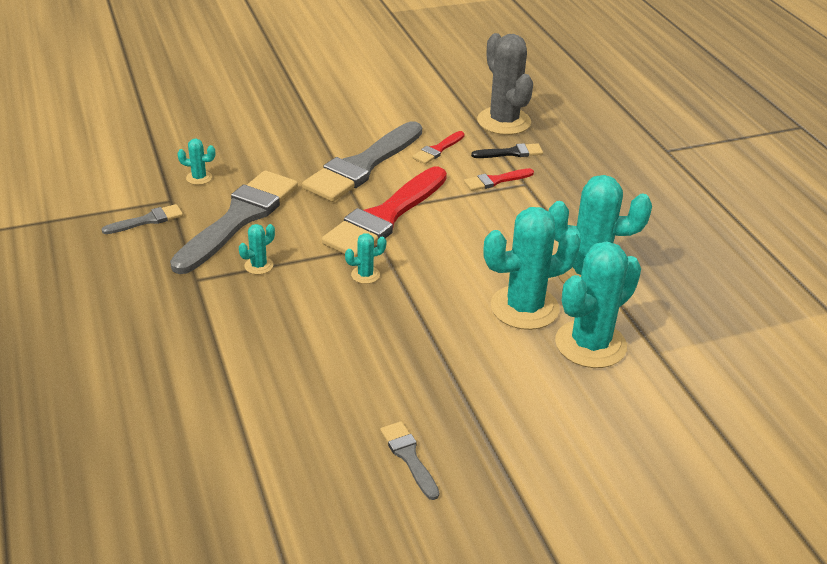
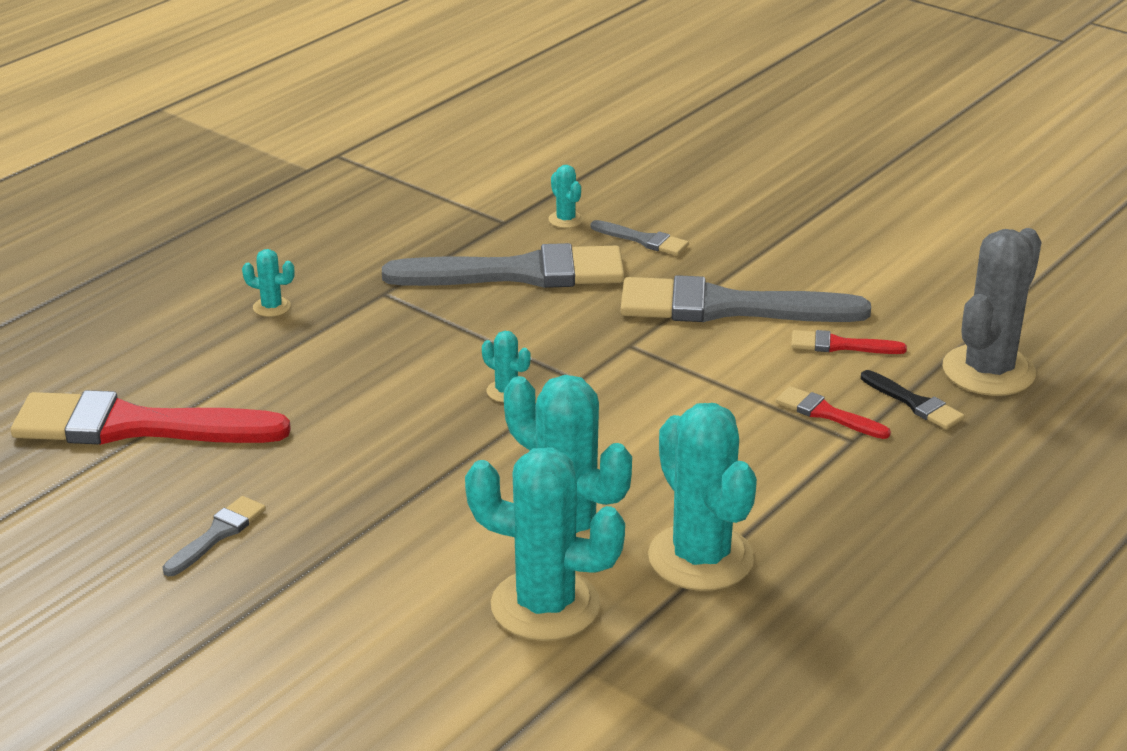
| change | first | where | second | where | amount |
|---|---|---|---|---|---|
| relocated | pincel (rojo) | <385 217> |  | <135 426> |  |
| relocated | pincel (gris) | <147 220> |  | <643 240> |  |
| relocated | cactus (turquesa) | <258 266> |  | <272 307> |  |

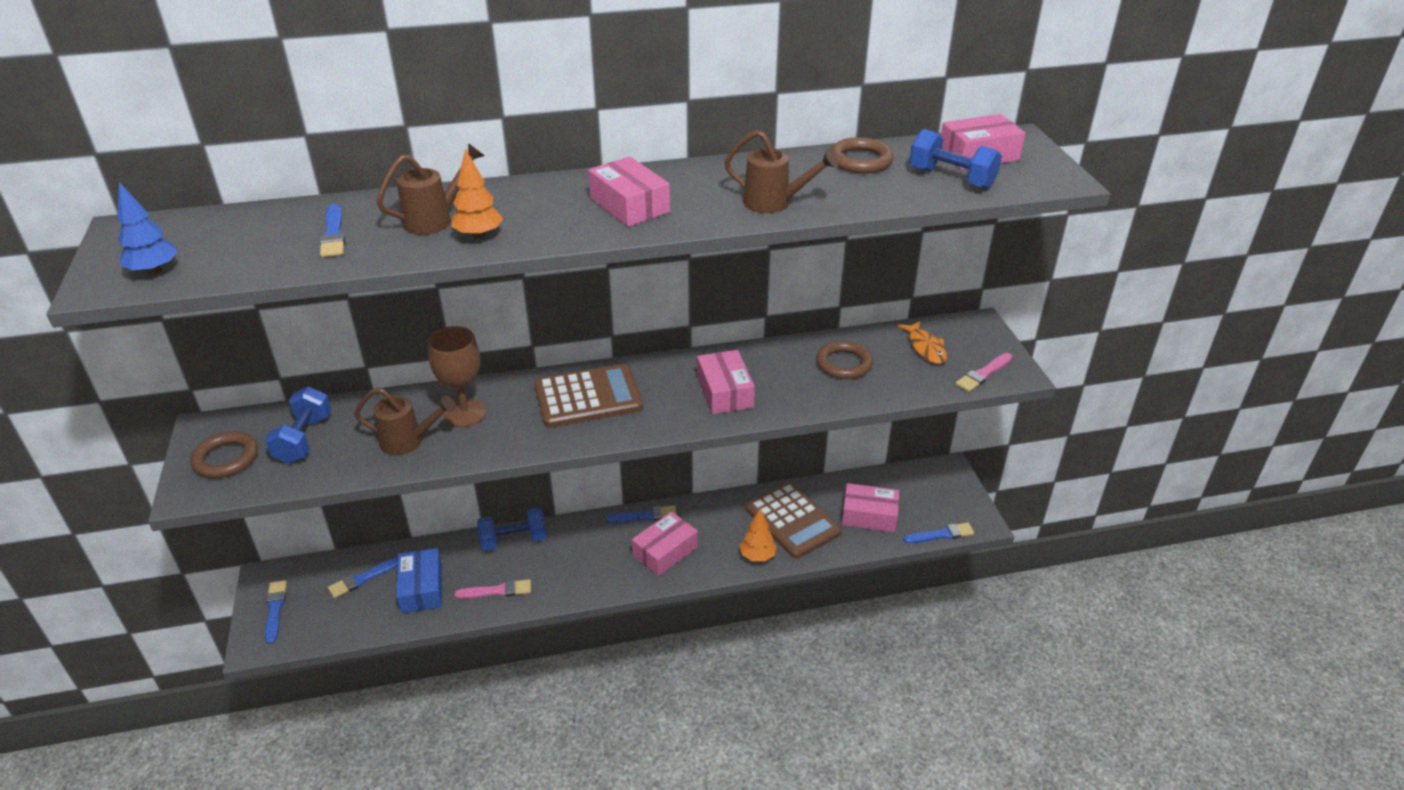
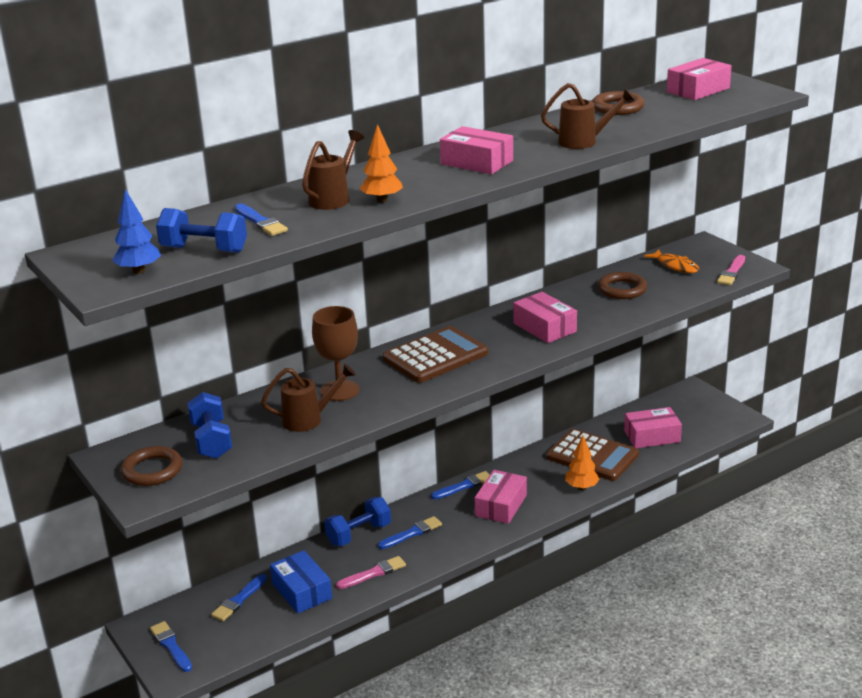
| change | first | where | second | where | amount |
|---|---|---|---|---|---|
| relocated | mancuerna (azul) | <951 178> |  | <204 250> |  |
| relocated | pincel (azul) | <941 534> |  | <412 533> |  |

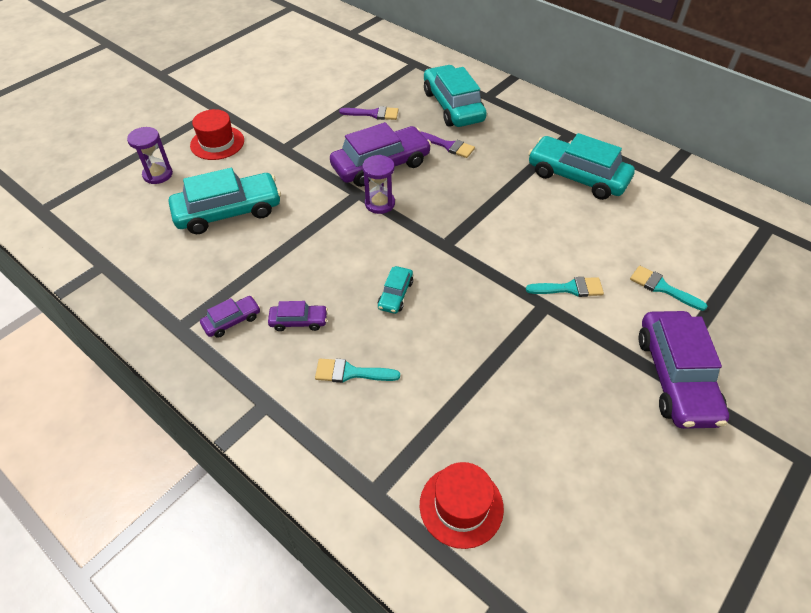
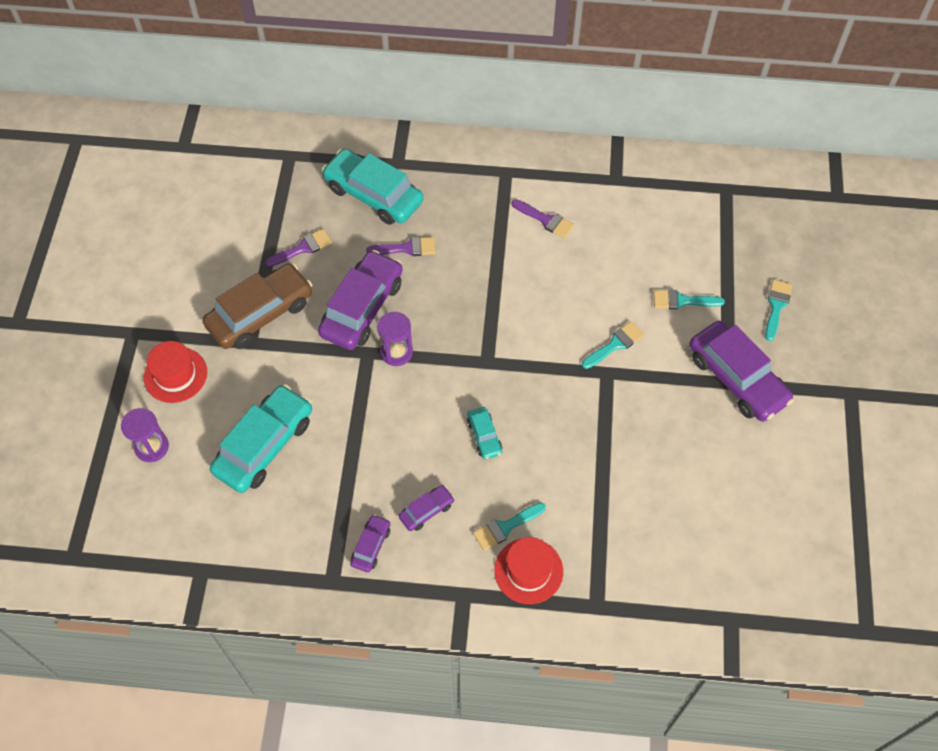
| change | first | where | second | where | amount |
|---|---|---|---|---|---|
| exchanged | coche (turquesa) | <577 176> | pincel (morado) | <546 220> |  |
| relocated | sombrero (rojo) | <461 506> |  | <528 571> |  |
| appeared |  |  | coche (marrón) | <260 314> |  |
| appeared |  |  | pincel (turquesa) | <776 306> |  |

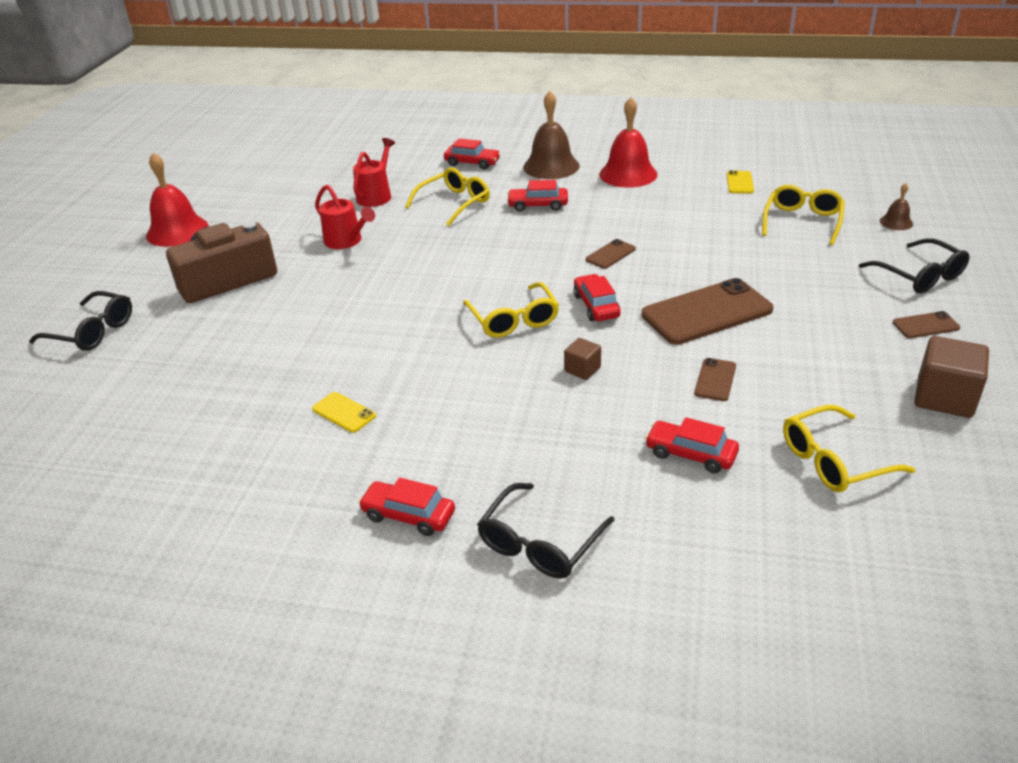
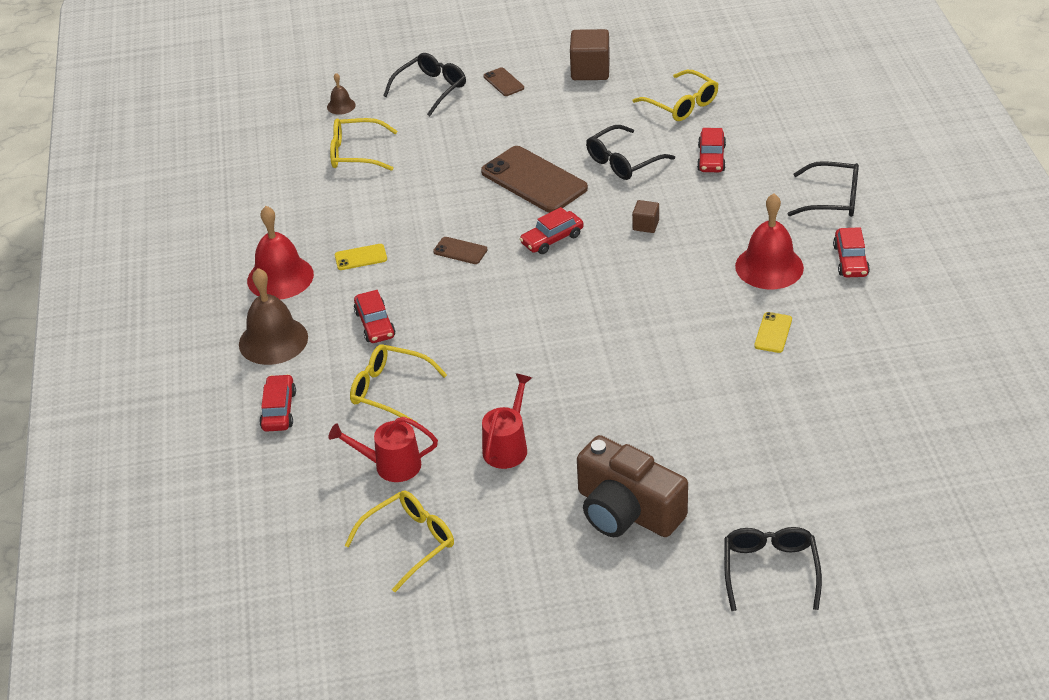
| change | first | where | second | where | amount |
|---|---|---|---|---|---|
| relocated | campana (rojo) | <177 231> |  | <769 267> |  |
| relocated | móvil (amarillo) | <740 183> |  | <360 257> |  |
| relocated | gafas (amarillo) | <513 320> |  | <409 542> |  |
| exchanged | móvil (marrón) | <715 380> | gafas (negro) | <623 162> |  |

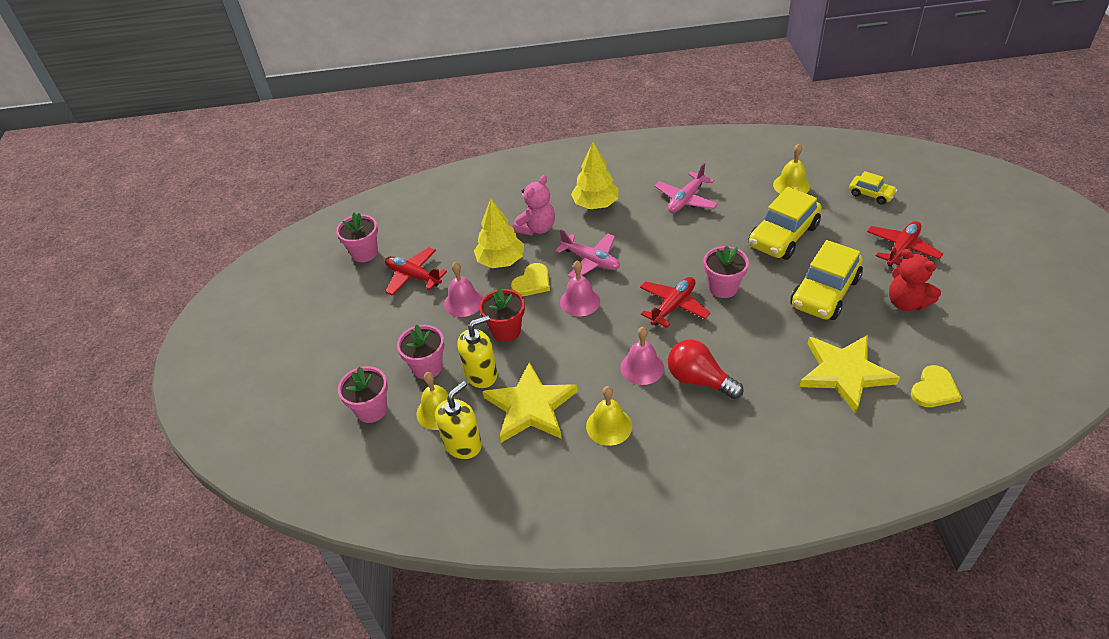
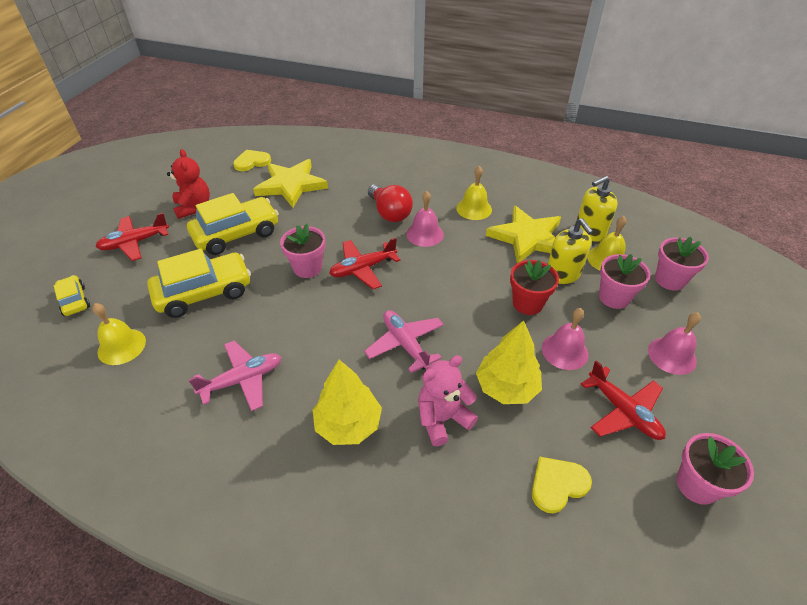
| change | first | where | second | where | amount |
|---|---|---|---|---|---|
| relocated | campana (rosa) | <580 301> |  | <672 355> |  |
| relocated | corazón (amarillo) | <532 282> |  | <557 484> |  |
| spun | dispensador de jabón (amarillo) | <481 374> |  | <563 274> | 105 degrees counterclockwise |

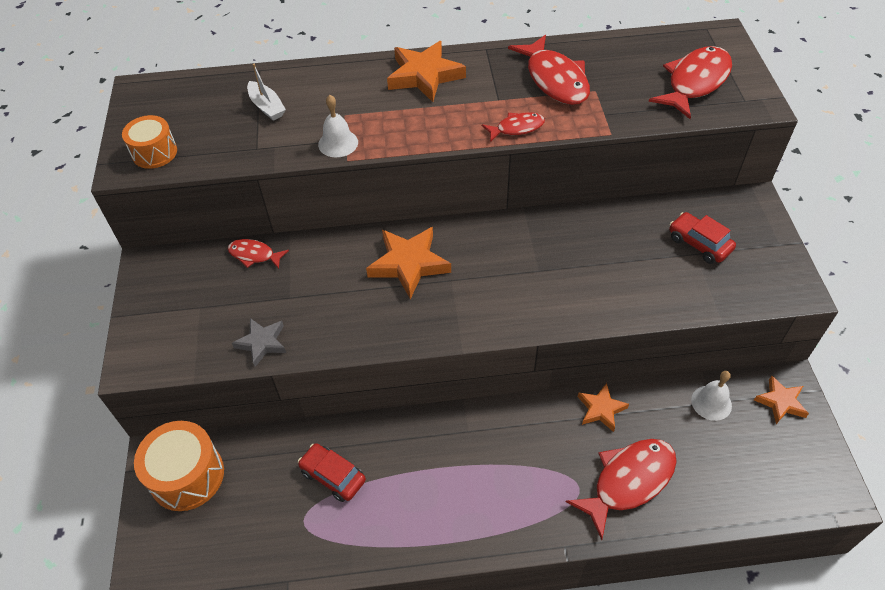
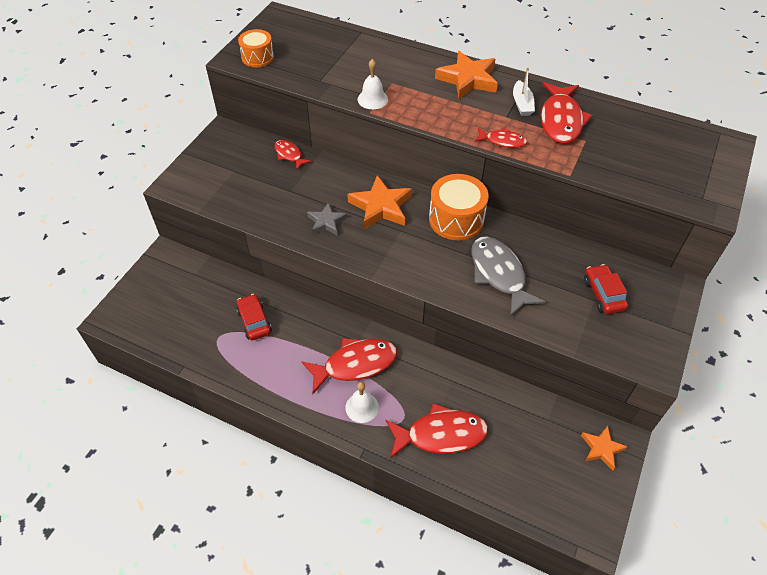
| change | first | where | second | where | amount |
|---|---|---|---|---|---|
| relocated | pez (rojo) | <695 82> |  | <355 364> |  |
| relocated | barco (blanco) | <267 107> |  | <522 104> |  |
| relocated | estrella (gris) | <262 343> |  | <326 222> |  |
| relocated | campana (blanco) | <711 402> |  | <362 407> |  |
| missing | estrella (naranja) | <601 409> |  |  |  |
| relocated | tambor (naranja) | <187 475> |  | <456 219> |  |
| appeared |  |  | pez (gris) | <499 274> |  |

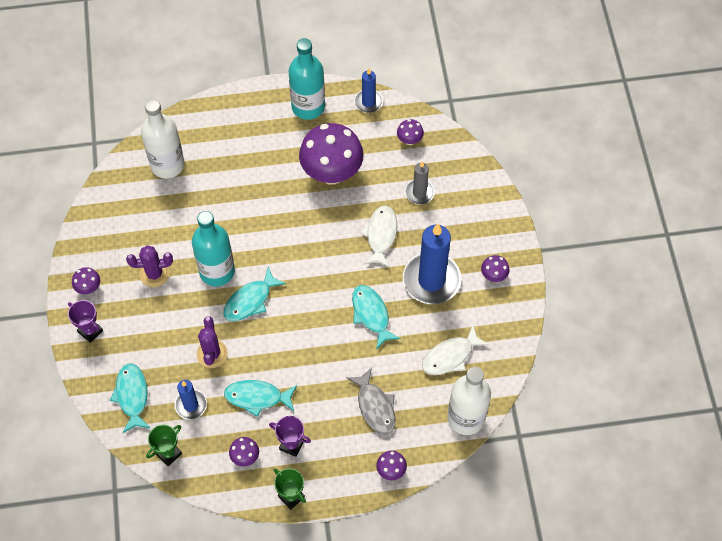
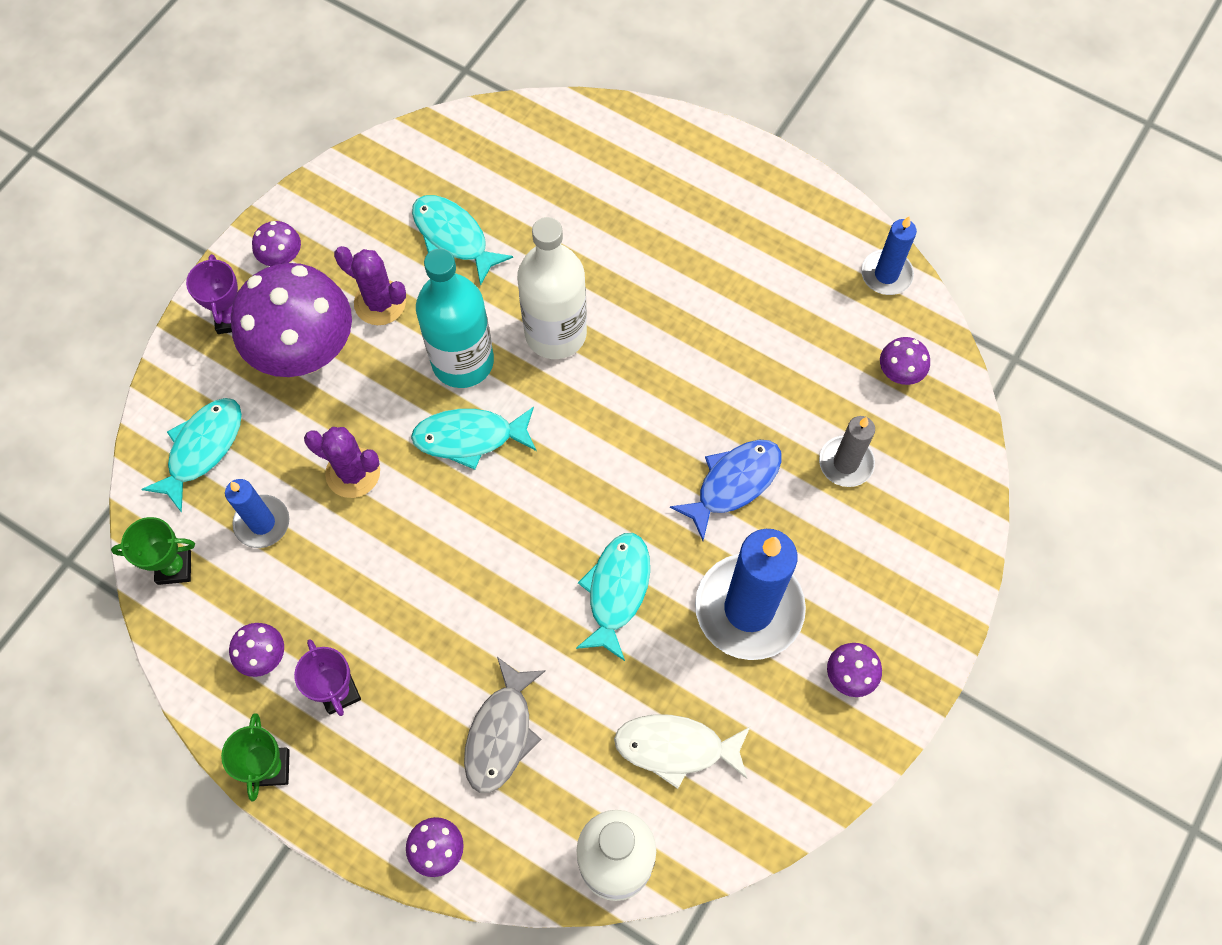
| change | first | where | second | where | amount |
|---|---|---|---|---|---|
| missing | botella (turquesa) | <308 107> |  |  |  |
| relocated | botella (blanco) | <167 165> |  | <555 333> |  |
| relocated | seta (morado) | <332 173> |  | <306 352> |  |
| colour | pez (blanco) | <381 235> | pez (azul) | <733 483> |  |
| spun | cactus (morado) | <212 354> |  | <353 473> | 75 degrees clockwise |
| relocated | pez (turquesa) | <257 397> |  | <453 237> |  |

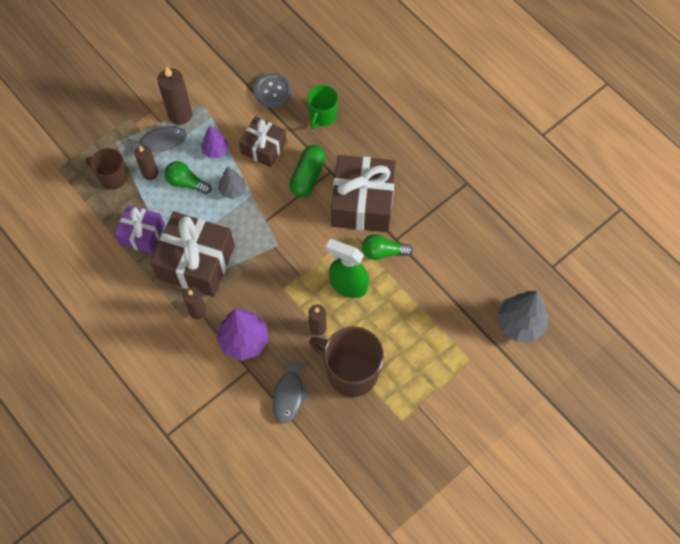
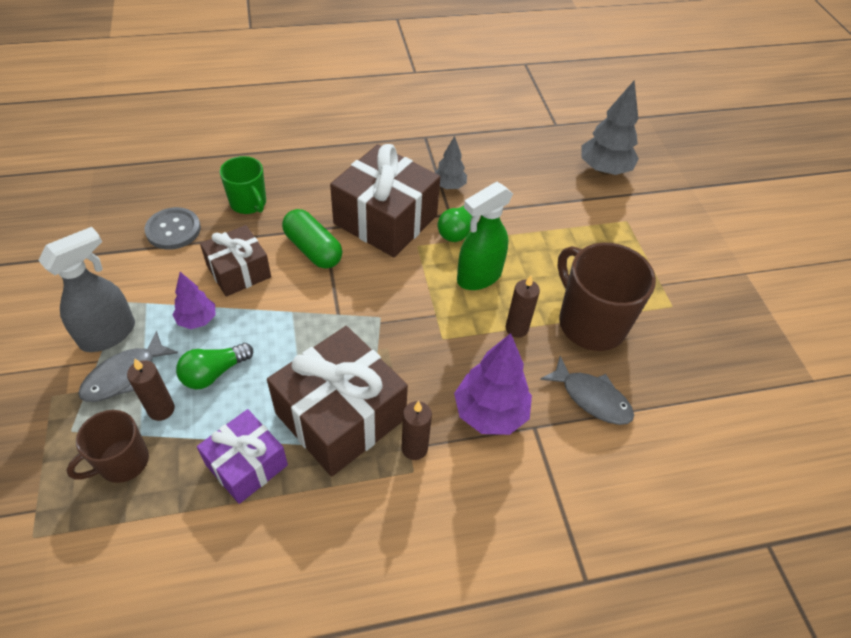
| change | first | where | second | where | amount |
|---|---|---|---|---|---|
| exchanged | vela (marrón) | <180 115> | pulverizador (gris) | <108 334> |  |
| spun | pez (gris) | <160 141> |  | <124 375> | 150 degrees counterclockwise |
| relocated | árbol (gris) | <233 190> |  | <449 186> |  |
| spun | taza (marrón) | <351 371> |  | <590 323> | 90 degrees clockwise |

